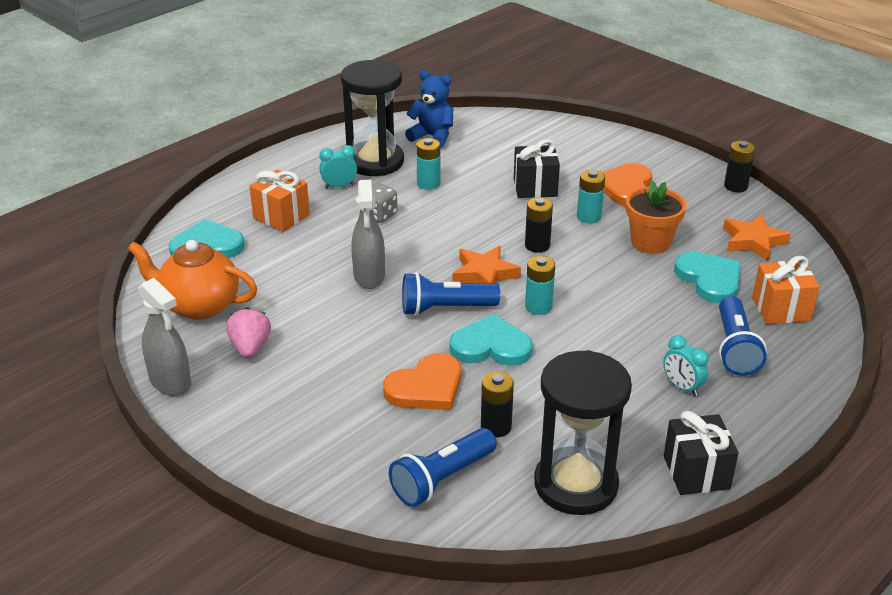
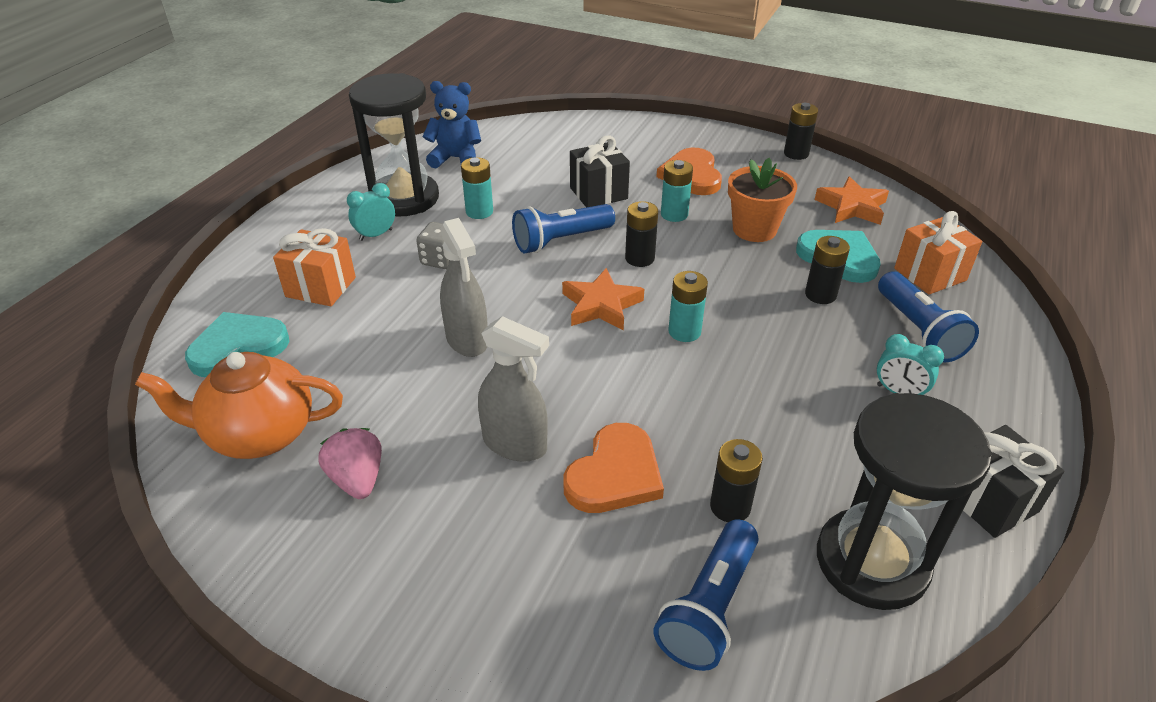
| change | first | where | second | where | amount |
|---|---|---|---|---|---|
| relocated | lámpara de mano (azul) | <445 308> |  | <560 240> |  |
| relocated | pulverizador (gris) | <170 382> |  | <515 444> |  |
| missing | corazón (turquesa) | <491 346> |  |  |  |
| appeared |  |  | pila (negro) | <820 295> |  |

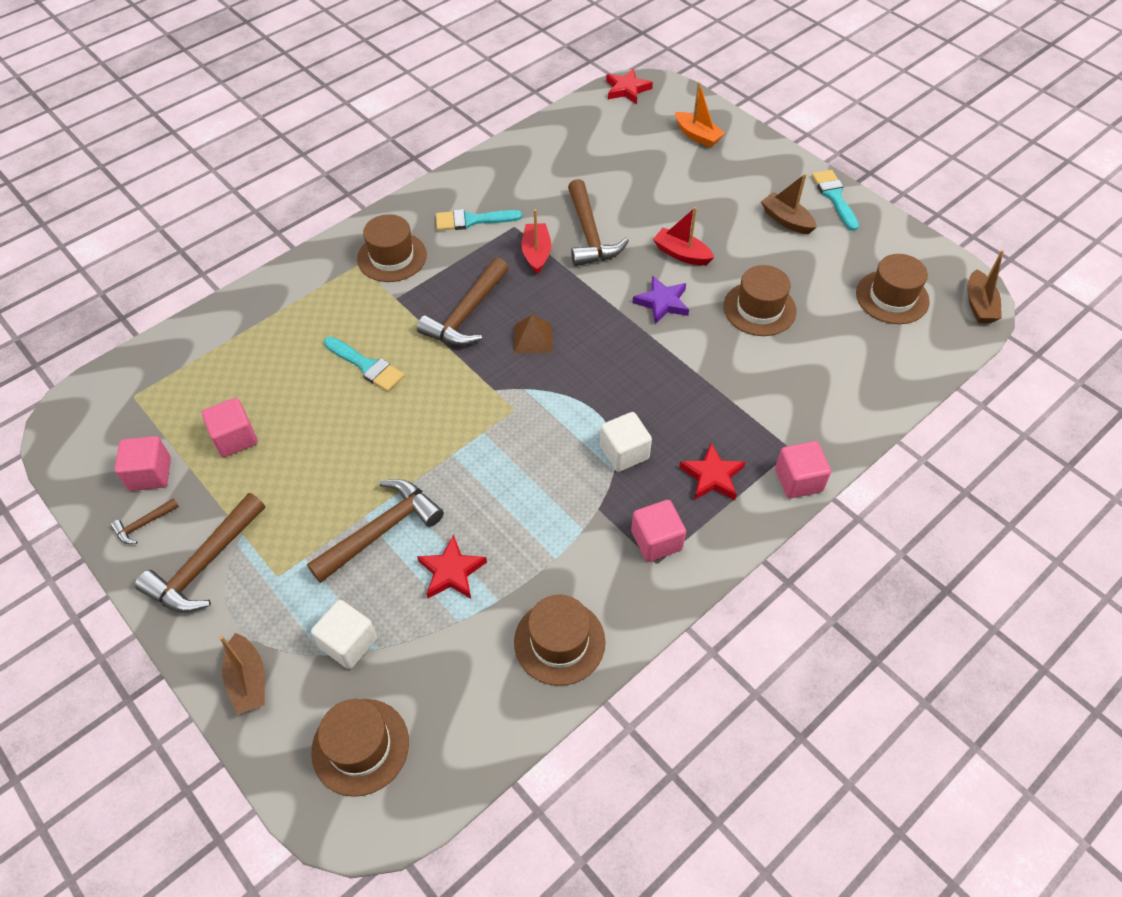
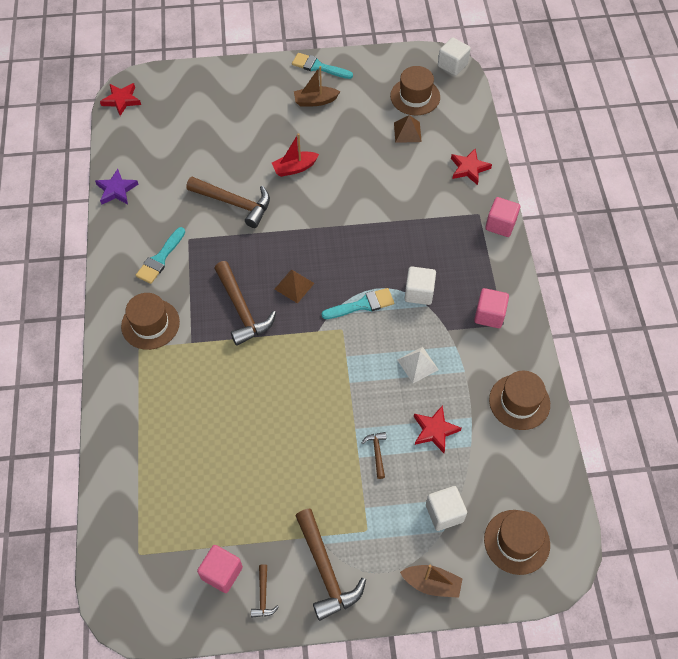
| change | first | where | second | where | amount |
|---|---|---|---|---|---|
| missing | barco (naranja) | <697 136> |  |  |  |
| missing | barco (rojo) | <536 253> |  |  |  |
| exchanged | barco (marrón) | <979 305> | cubo (blanco) | <452 65> |  |
| missing | sombrero (marrón) | <759 309> |  |  |  |
| relocated | estrella (morado) | <662 302> |  | <116 190> |  |
| relocated | pincel (turquesa) | <366 366> |  | <362 305> |  |
| missing | cubo (rosa) | <235 438> |  |  |  |
| relocated | estrella (rojo) | <712 476> |  | <469 168> |  |
| size | martillo (marrón) | <382 530> |  | <377 452> | x0.47 |
| appeared |  |  | pirámide (marrón) | <407 132> |  |
| appeared |  |  | pirámide (blanco) | <417 364> |  |

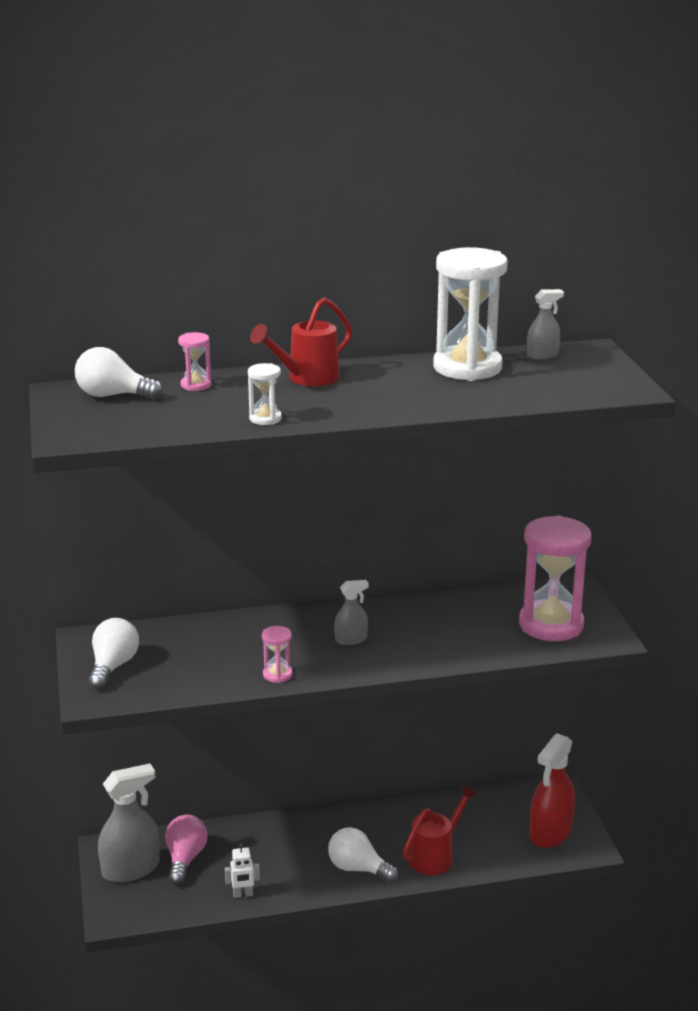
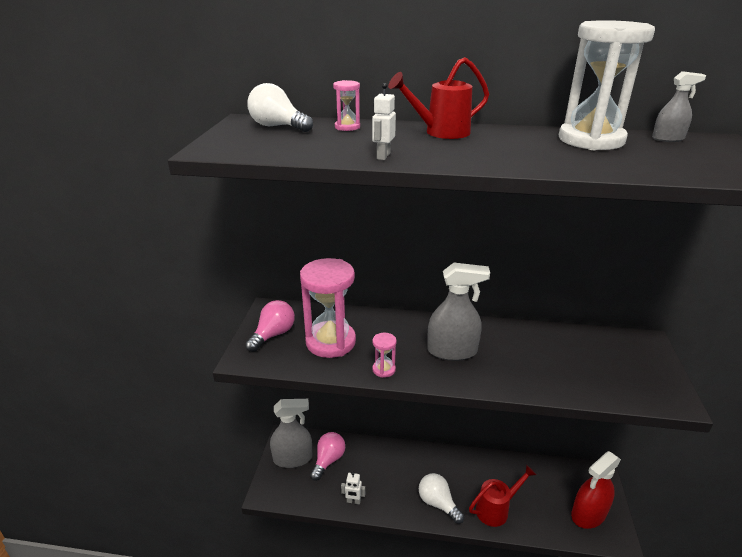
| change | first | where | second | where | amount |
|---|---|---|---|---|---|
| exchanged | reloj de arena (blanco) | <265 419> | robot (blanco) | <383 156> |  |
| relocated | reloj de arena (rosa) | <551 625> |  | <330 342> |  |
| size | pulverizador (gris) | <351 639> |  | <452 351> | x1.92 |
| colour | bombilla (blanco) | <113 666> | bombilla (rosa) | <273 335> |  |

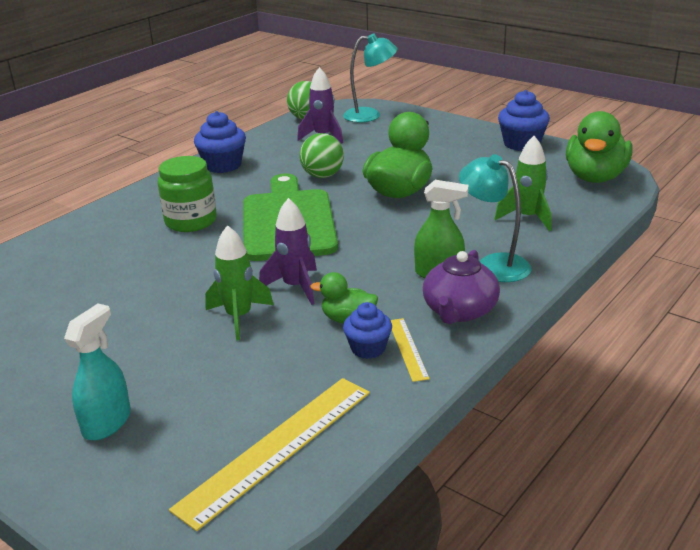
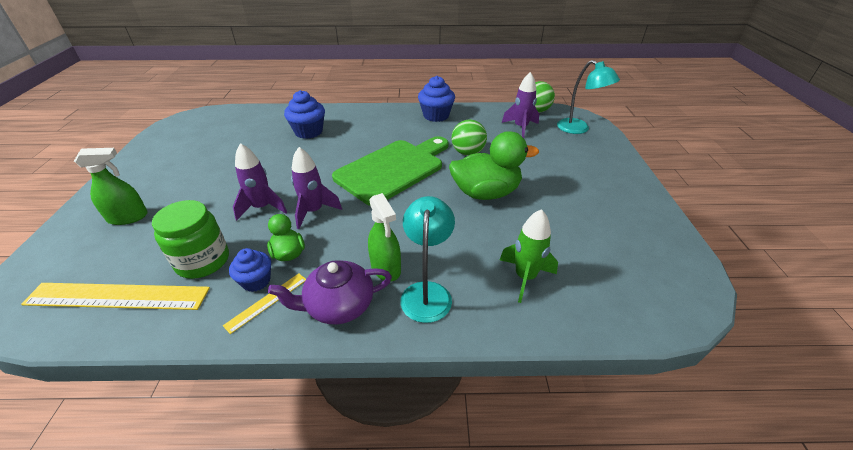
| change | first | where | second | where | amount |
|---|---|---|---|---|---|
| relocated | magdalena (azul) | <521 144> |  | <308 132> |  |
| missing | pato (verde) | <595 177> |  |  |  |
| relocated | tarro (verde) | <191 221> |  | <203 261> |  |
| colour | cohete (verde) | <239 317> | cohete (morado) | <262 207> |  |
| colour | pulverizador (turquesa) | <107 422> | pulverizador (verde) | <128 217> |  |

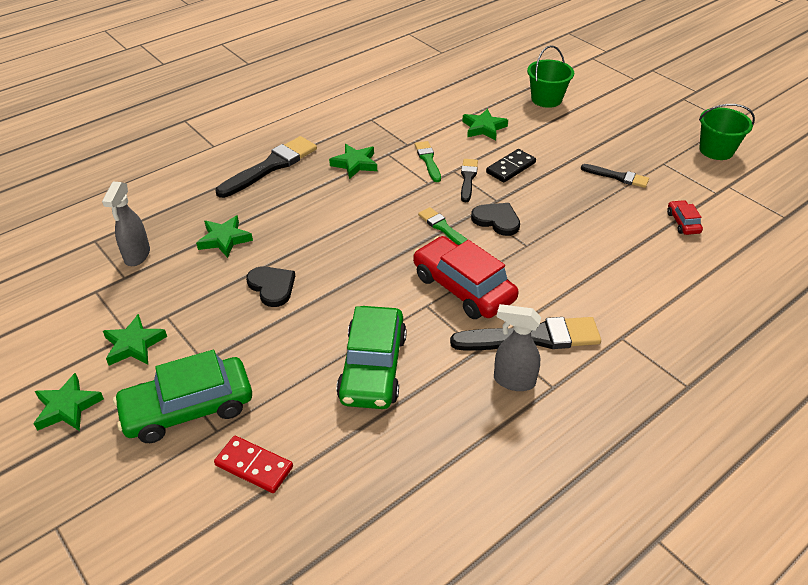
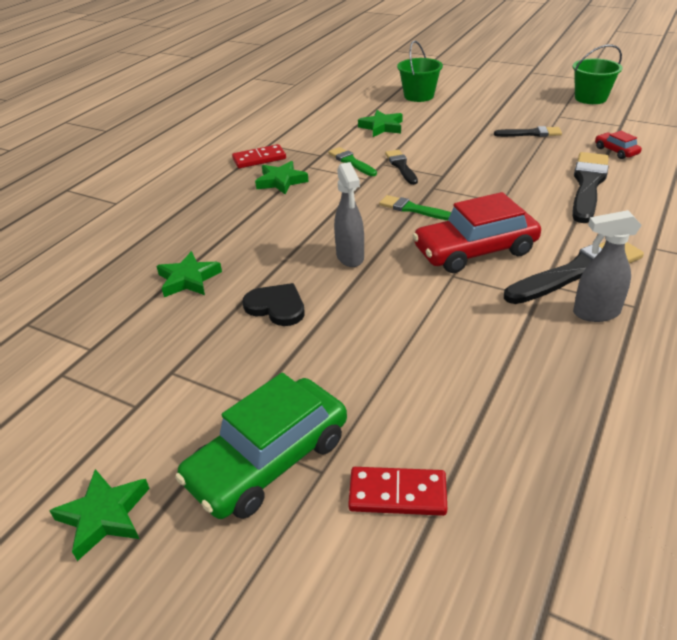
| change | first | where | second | where | amount |
|---|---|---|---|---|---|
| relocated | pincel (negro) | <271 166> |  | <588 185> |  |
| missing | ficha de dominó (negro) | <510 168> |  |  |  |
| relocated | pulverizador (gris) | <137 256> |  | <350 257> |  |
| missing | corazón (negro) | <497 220> |  |  |  |
| spun | coche (rojo) | <463 288> |  | <475 250> | 45 degrees counterclockwise |
| missing | coche (verde) | <372 367> |  |  |  |
| missing | estrella (verde) | <134 345> |  |  |  |
| appeared |  |  | ficha de dominó (rojo) | <259 159> |  |

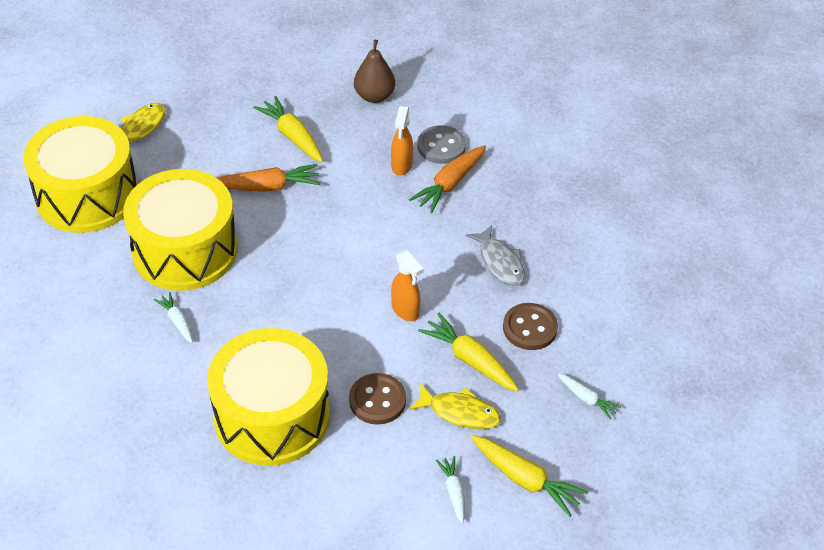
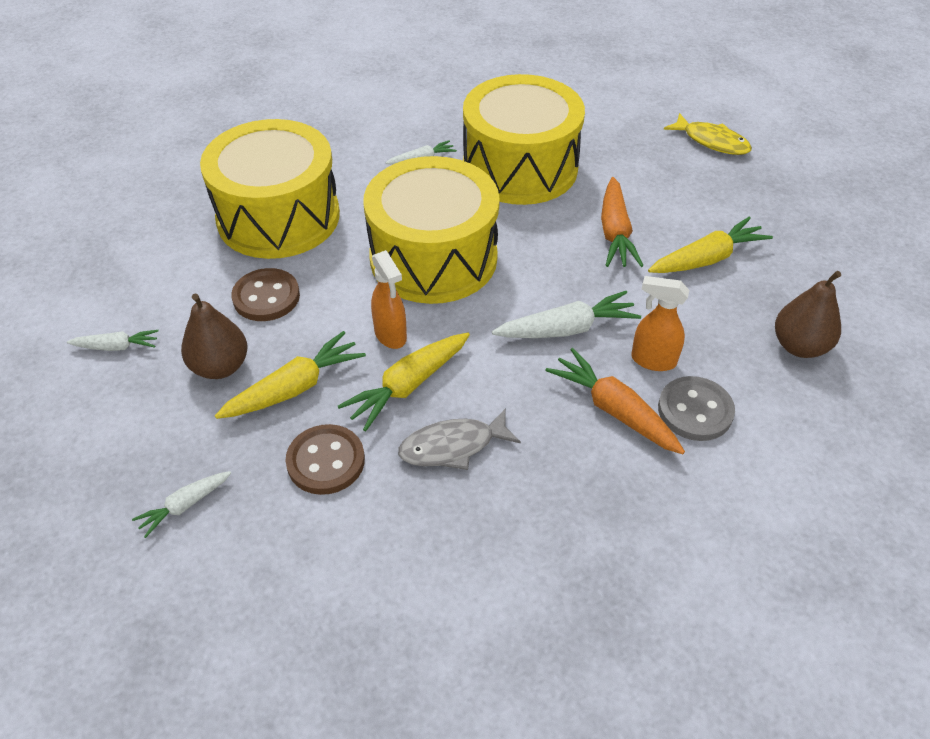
| change | first | where | second | where | amount |
|---|---|---|---|---|---|
| relocated | tambor (amarillo) | <87 195> |  | <433 258> |  |
| spun | pulverizador (naranja) | <405 310> |  | <391 335> | 90 degrees counterclockwise |
| exchanged | pez (amarillo) | <459 412> | pera (marrón) | <220 367> |  |
| relocated | zanahoria (amarillo) | <525 480> |  | <408 386> |  |
| appeared |  |  | zanahoria (blanco) | <567 329> |  |

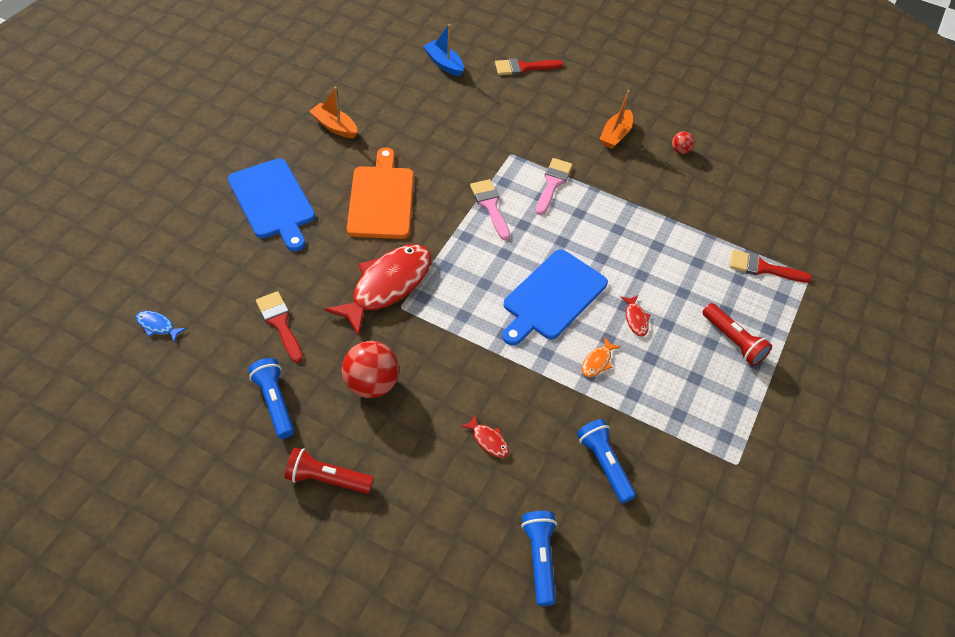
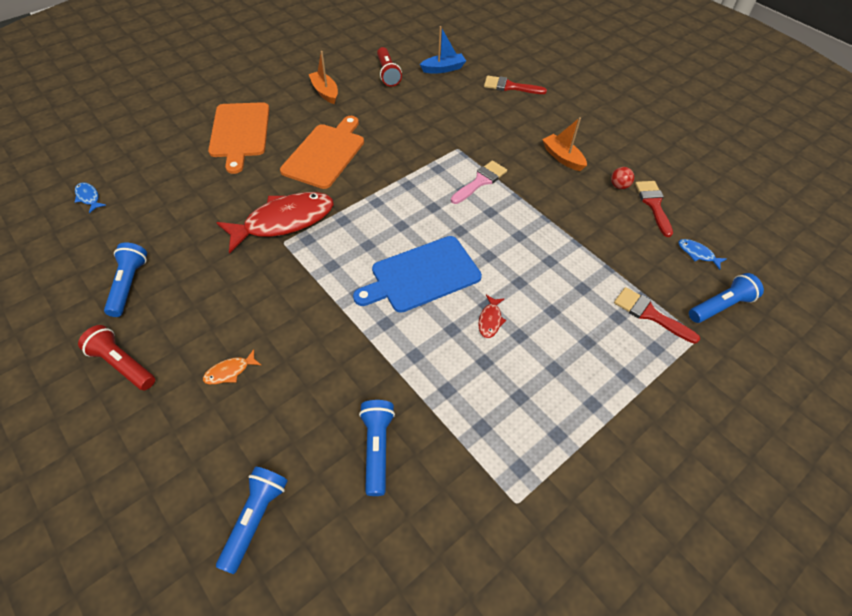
| change | first | where | second | where | amount |
|---|---|---|---|---|---|
| spun | barco (azul) | <444 64> |  | <443 69> | 90 degrees clockwise |
| spun | barco (naranja) | <615 135> |  | <562 158> | 90 degrees clockwise |
| colour | tabla de cortar (azul) | <272 201> | tabla de cortar (naranja) | <239 132> |  |
| missing | pincel (rosa) | <490 206> |  |  |  |
| relocated | pincel (rojo) | <280 323> |  | <653 204> |  |
| relocated | lámpara de mano (rojo) | <733 341> |  | <387 74> |  |
| relocated | pez (naranja) | <597 361> |  | <230 371> |  |
| missing | pelota (rojo) | <371 384> |  |  |  |
| missing | pez (rojo) | <488 440> |  |  |  |
| appeared |  |  | pez (azul) | <697 254> |  |
| appeared |  |  | lámpara de mano (azul) | <720 306> |  |

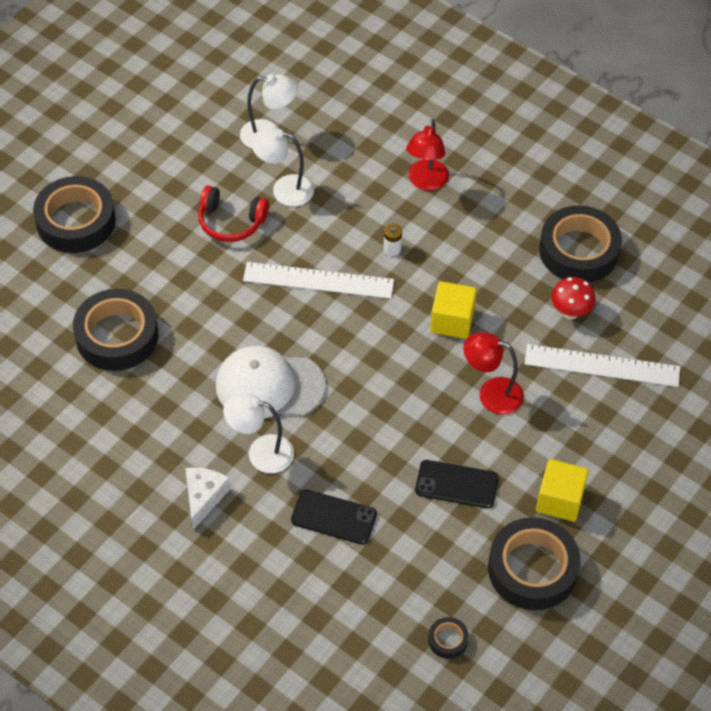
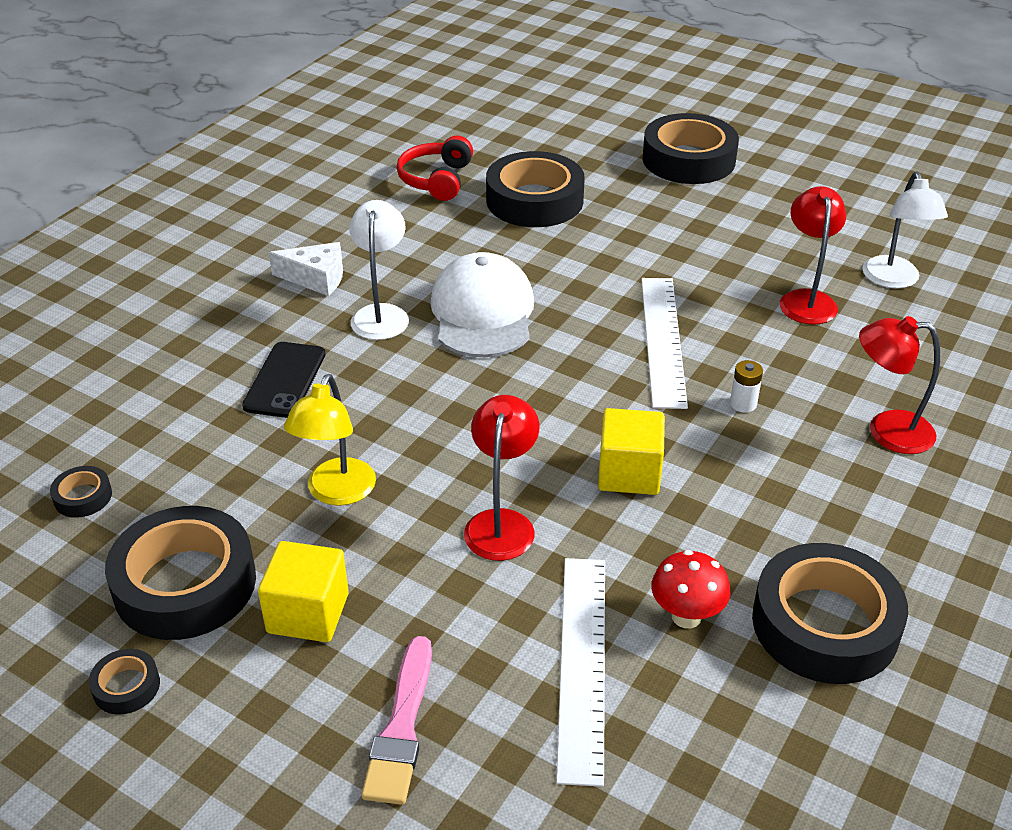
| change | first | where | second | where | amount |
|---|---|---|---|---|---|
| colour | lámpara (blanco) | <284 189> | lámpara (rojo) | <806 299> |  |
| relocated | auriculares (rojo) | <231 222> |  | <436 180> |  |
| exchanged | móvil (negro) | <456 484> | lámpara (amarillo) | <336 493> |  |
| appeared |  |  | pincel (rosa) | <401 727> |  |
| appeared |  |  | cinta adhesiva (negro) | <126 686> |  |

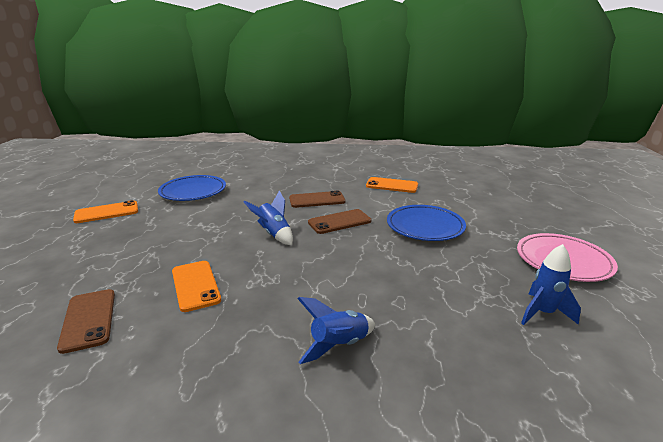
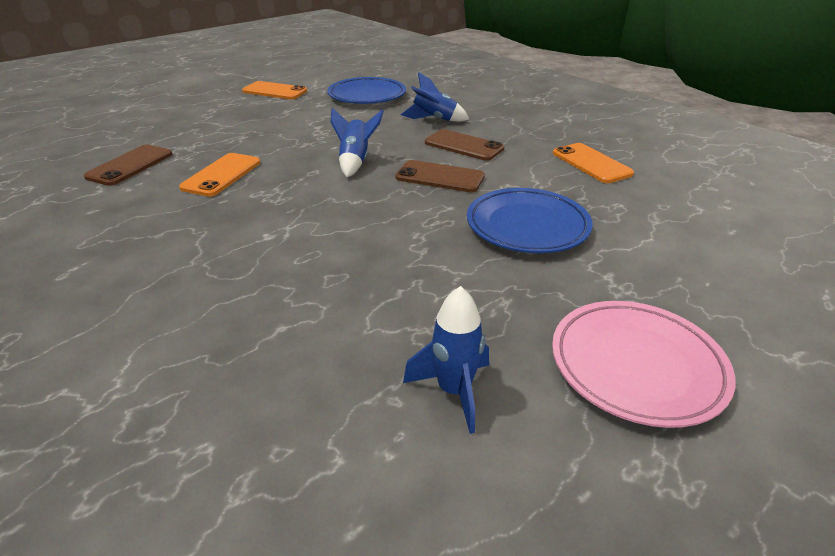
| change | first | where | second | where | amount |
|---|---|---|---|---|---|
| relocated | cohete (azul) | <338 346> |  | <434 119> |  |

